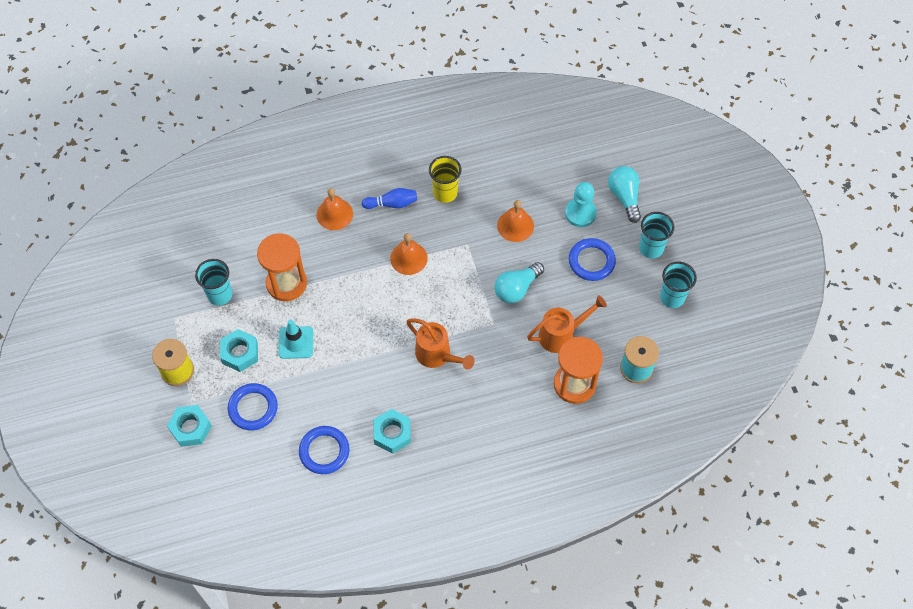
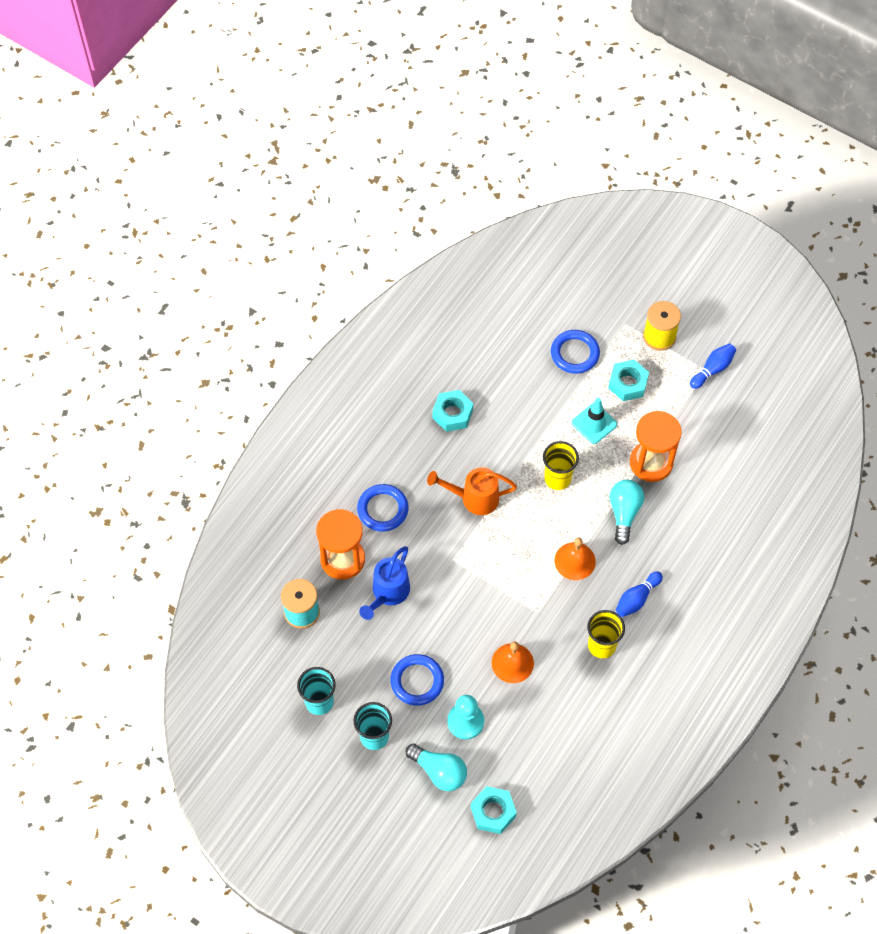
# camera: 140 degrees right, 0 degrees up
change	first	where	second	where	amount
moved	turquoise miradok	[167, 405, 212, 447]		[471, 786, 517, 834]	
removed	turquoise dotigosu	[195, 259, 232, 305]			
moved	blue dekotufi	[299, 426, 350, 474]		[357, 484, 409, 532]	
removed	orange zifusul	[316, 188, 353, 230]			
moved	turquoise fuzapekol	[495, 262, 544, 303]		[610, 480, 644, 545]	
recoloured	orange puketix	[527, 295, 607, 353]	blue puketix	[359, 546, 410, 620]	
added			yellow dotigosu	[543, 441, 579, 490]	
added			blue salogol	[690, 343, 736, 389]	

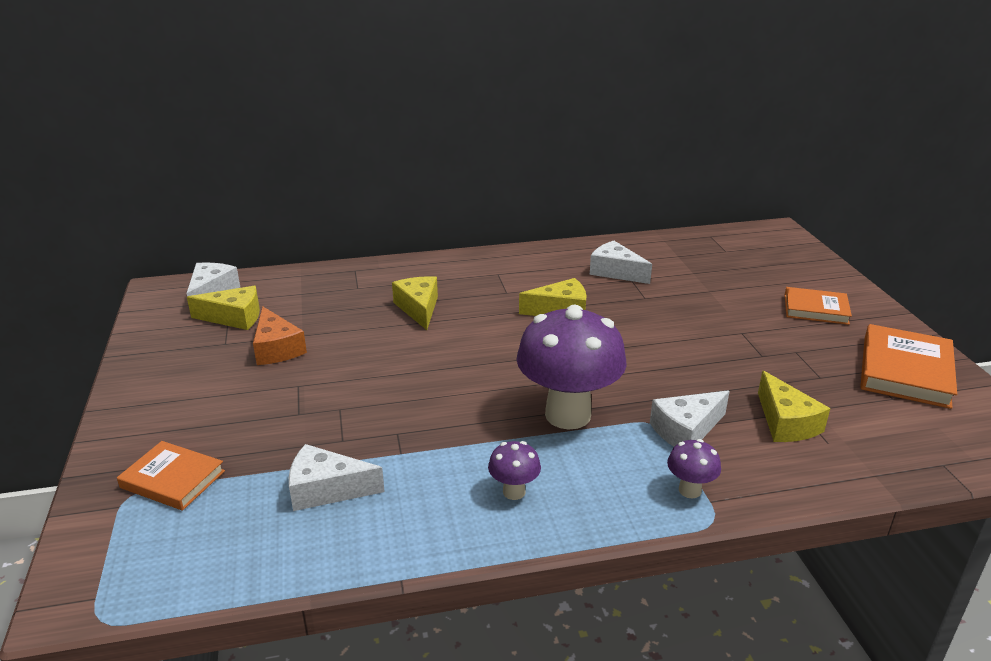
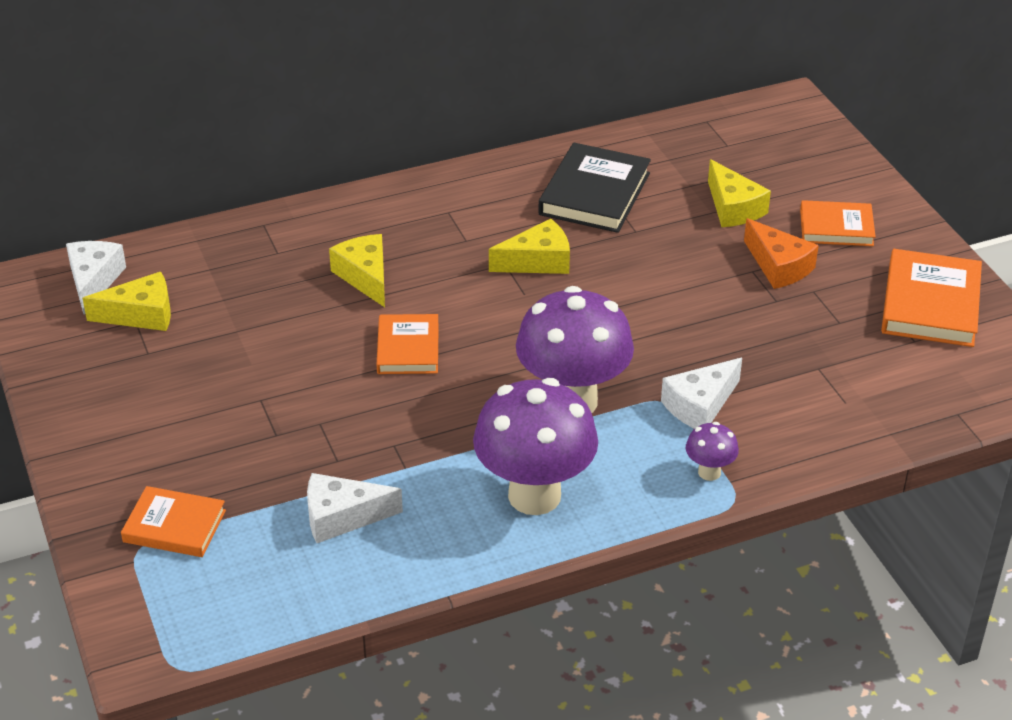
# camera: 10 degrees left, 10 degrees up
change	first	where	second	where	amount
moved	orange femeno	[253, 307, 307, 365]		[744, 218, 819, 289]	
resized	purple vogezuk	[488, 441, 541, 500]		[473, 378, 598, 515]	x2.29
replaced	white femeno	[590, 241, 652, 284]	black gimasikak	[538, 143, 651, 233]	
moved	yellow femeno	[758, 370, 830, 442]		[708, 159, 771, 227]	
added			orange gimasikak	[377, 314, 439, 374]	

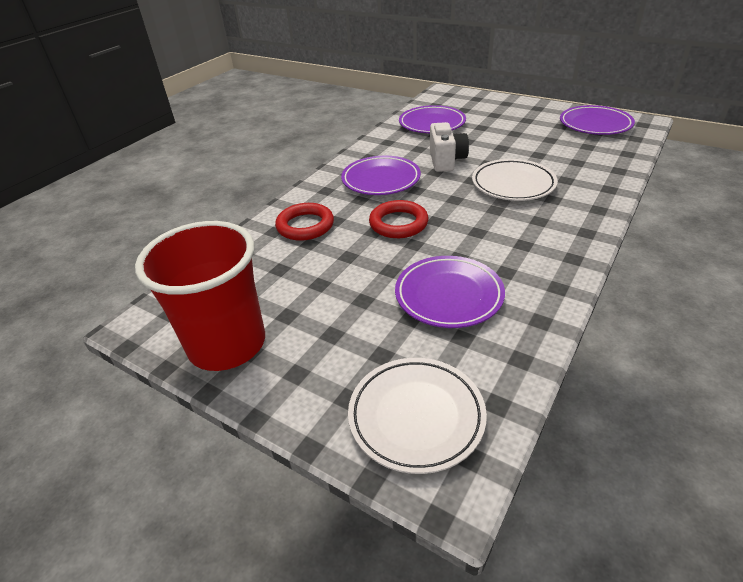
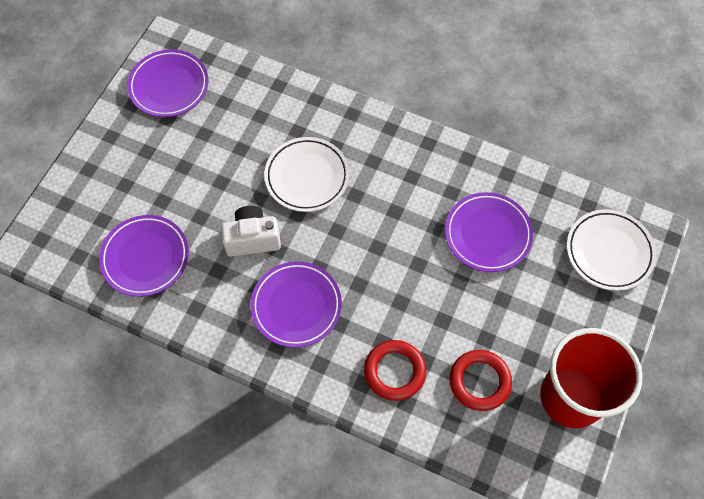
# camera: 100 degrees left, 25 degrees up
change	first	where	second	where	amount
moved	red dekotufi	[369, 200, 428, 238]		[449, 350, 512, 411]	

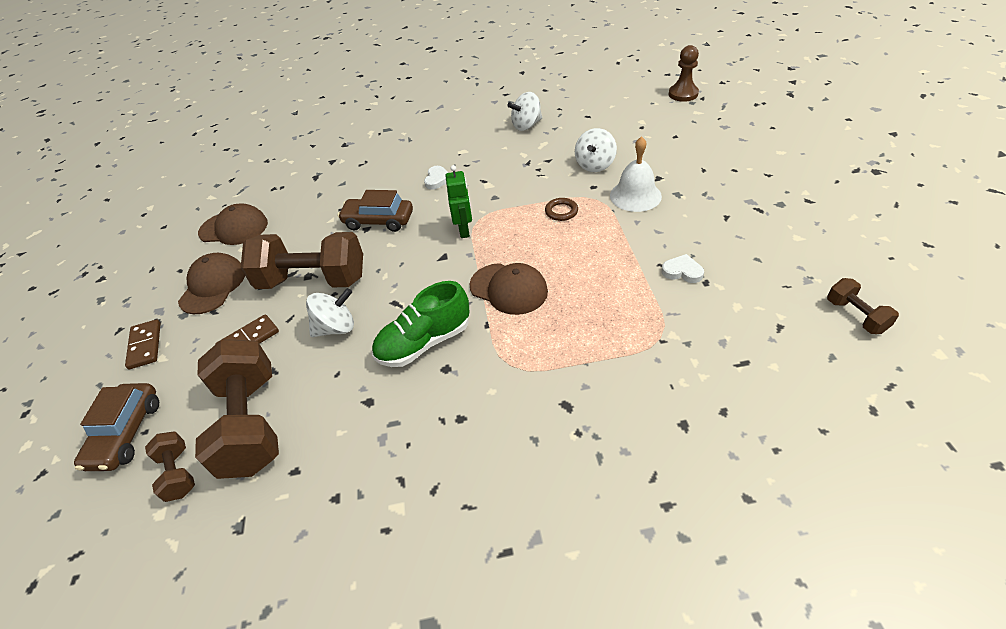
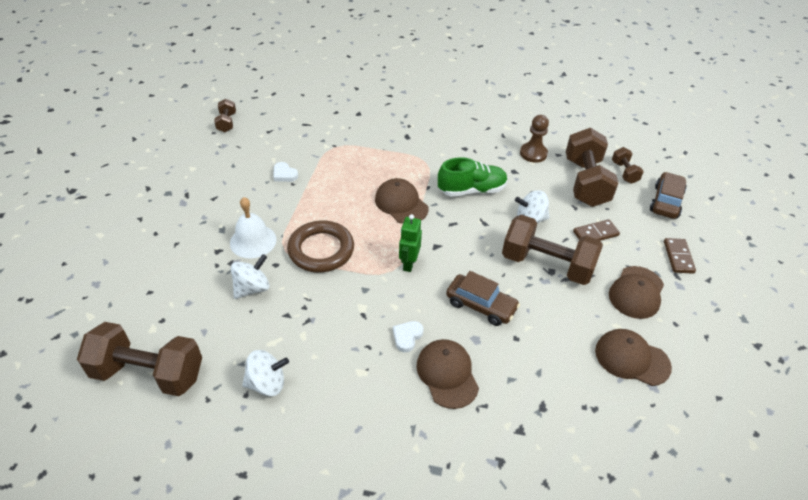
# camera: 165 degrees left, 0 degrees up
change	first	where	second	where	amount
resized	brown dekotufi	[545, 198, 578, 221]		[287, 221, 354, 273]	x2.21
moved	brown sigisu	[668, 45, 699, 102]		[520, 115, 549, 163]	
added			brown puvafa	[77, 322, 202, 396]	
added			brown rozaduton	[416, 339, 479, 409]	

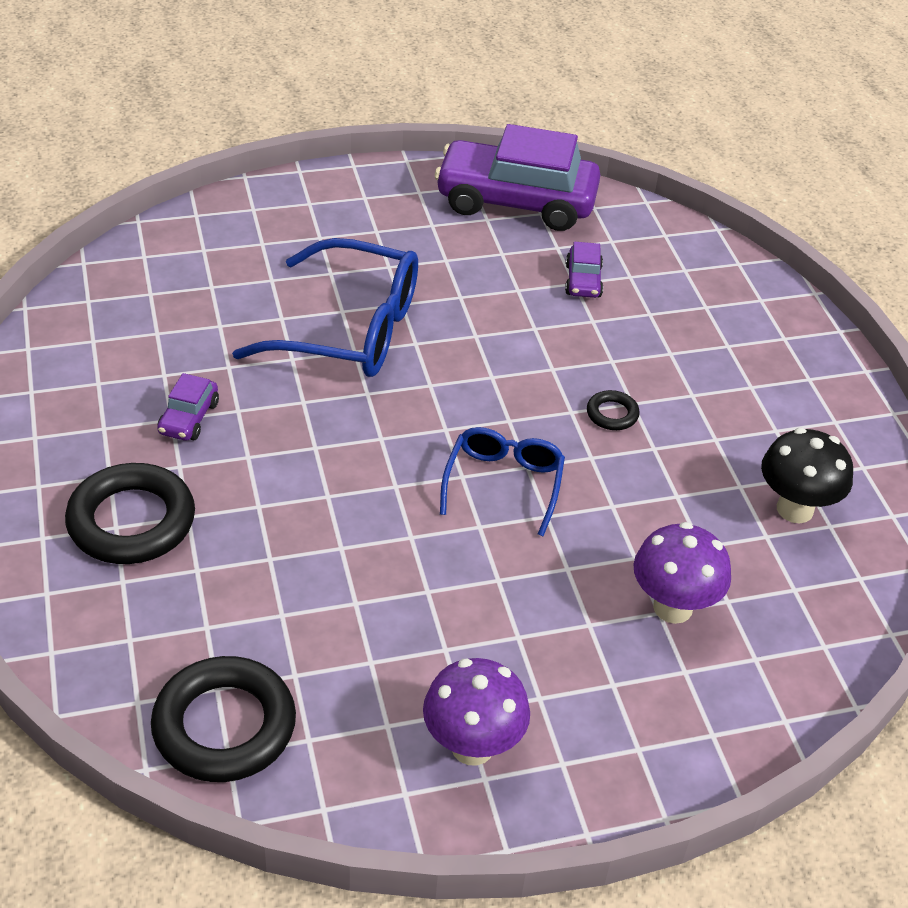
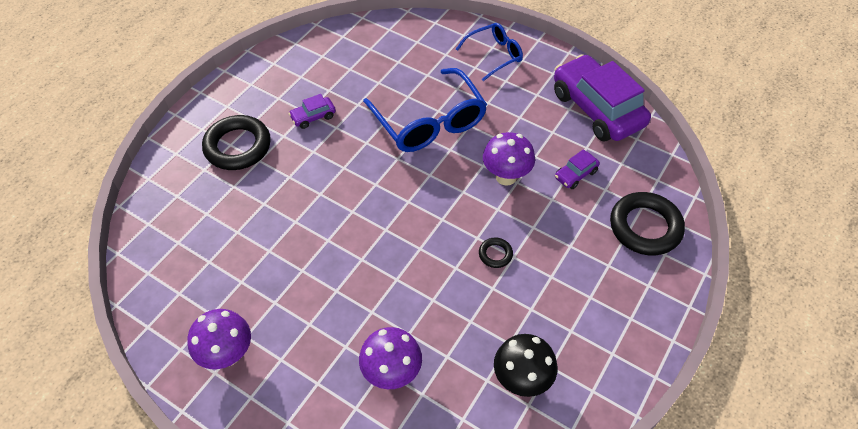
# camera: 50 degrees right, 10 degrees up
change	first	where	second	where	amount
moved	black dekotufi	[151, 656, 296, 782]		[610, 192, 685, 255]	
moved	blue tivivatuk	[440, 427, 565, 536]		[456, 23, 523, 81]	
added			purple vogezuk	[483, 132, 535, 186]	

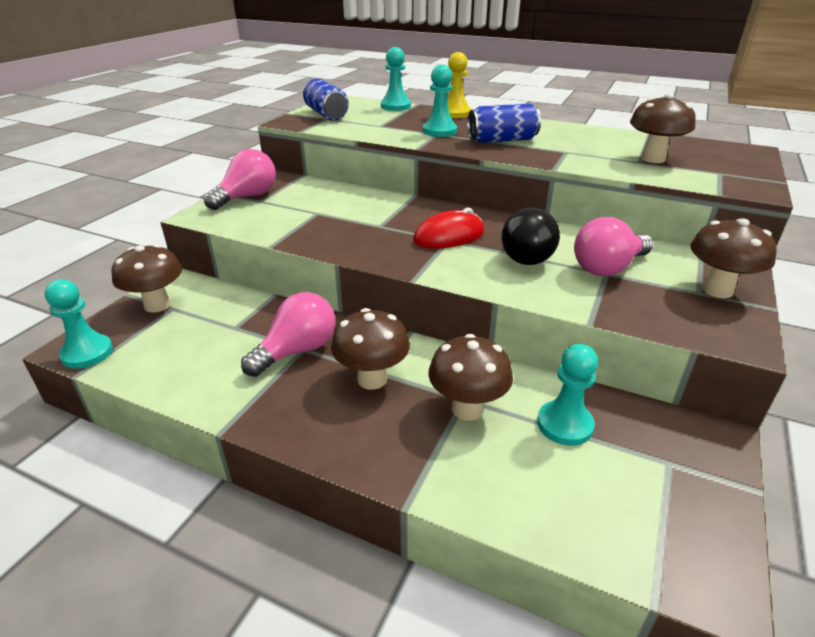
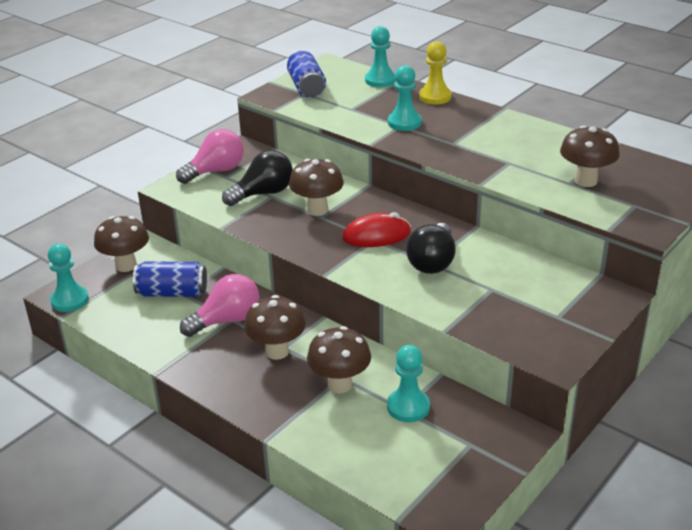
# camera: 15 degrees right, 0 degrees up
change	first	where	second	where	amount
moved	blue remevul	[467, 103, 541, 143]		[133, 262, 207, 297]	
removed	pink fuzapekol	[574, 217, 653, 276]			
moved	brown vogezuk	[690, 218, 777, 298]		[289, 159, 344, 216]	
added			black fuzapekol	[222, 150, 293, 206]	

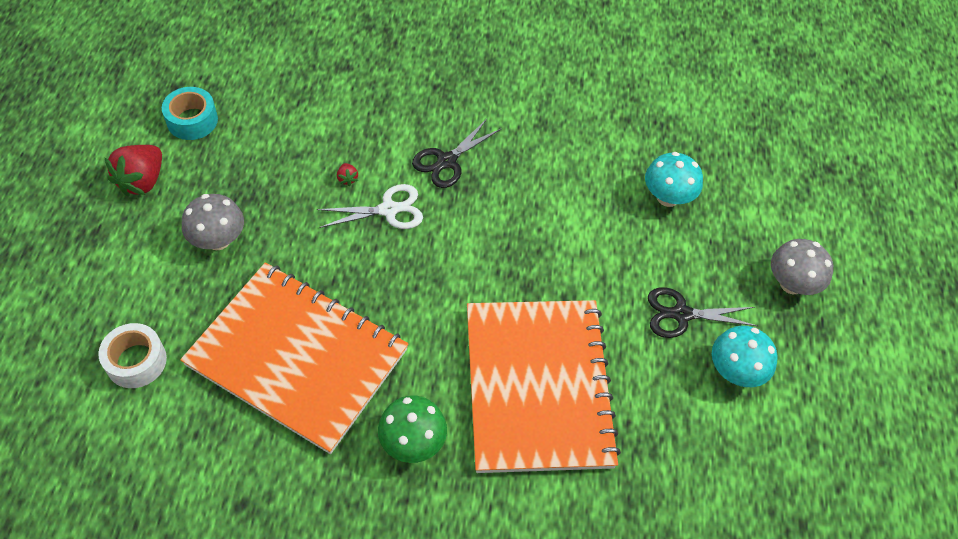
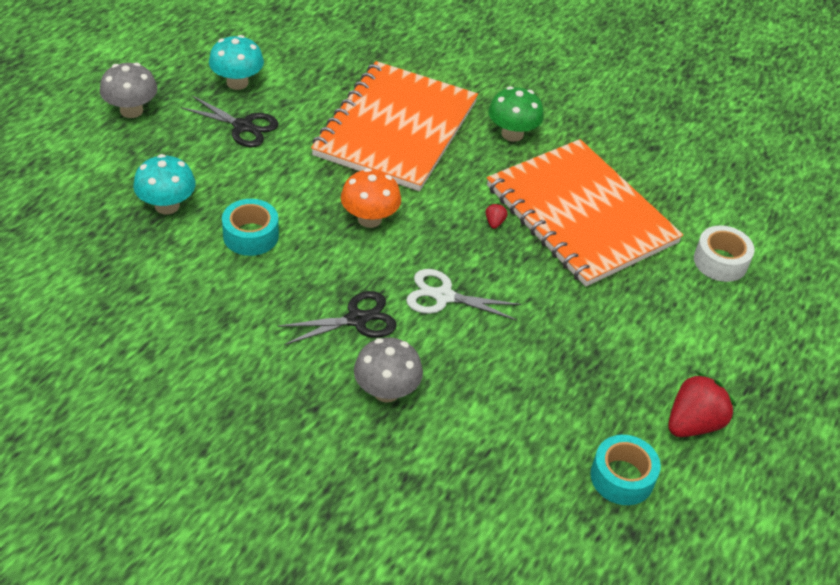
# camera: 155 degrees left, 10 degrees down
change	first	where	second	where	amount
moved	grey vogezuk	[182, 194, 244, 250]		[354, 337, 423, 402]	
moved	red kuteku	[337, 163, 358, 186]		[486, 203, 508, 229]	
added			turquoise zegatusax	[222, 199, 279, 256]	
added			orange vogezuk	[341, 168, 401, 228]	

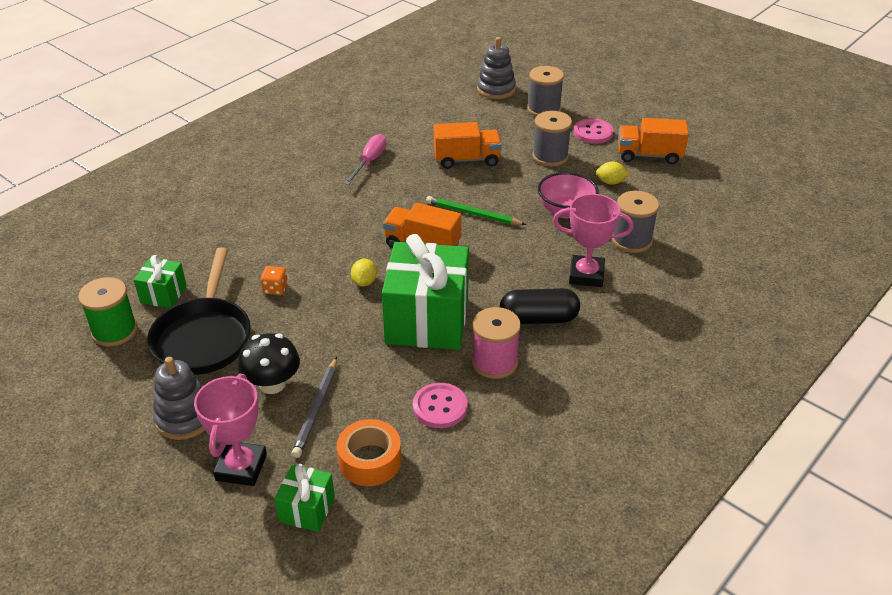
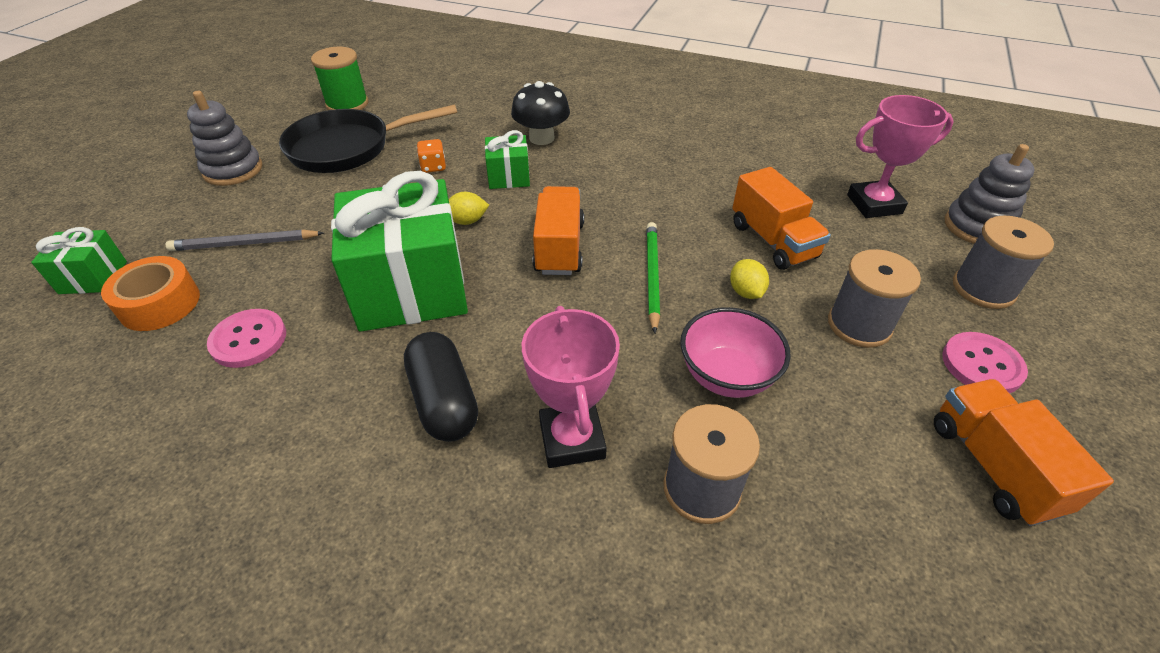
# camera: 70 degrees right, 5 degrees up
change	first	where	second	where	amount
moved	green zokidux	[134, 255, 187, 308]		[485, 130, 530, 189]	
moved	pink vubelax	[194, 374, 267, 486]		[847, 95, 954, 218]	
moved	black vogezuk	[238, 333, 300, 394]		[511, 81, 570, 145]	
removed	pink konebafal	[344, 134, 387, 185]			
removed	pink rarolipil	[472, 307, 521, 379]			
moved	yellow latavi	[596, 161, 629, 185]		[730, 259, 769, 299]	

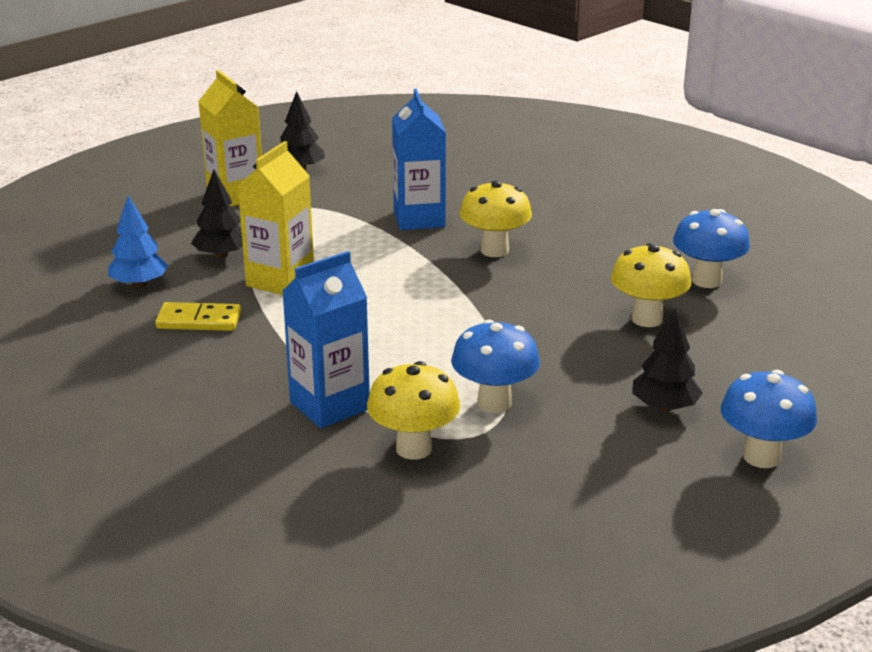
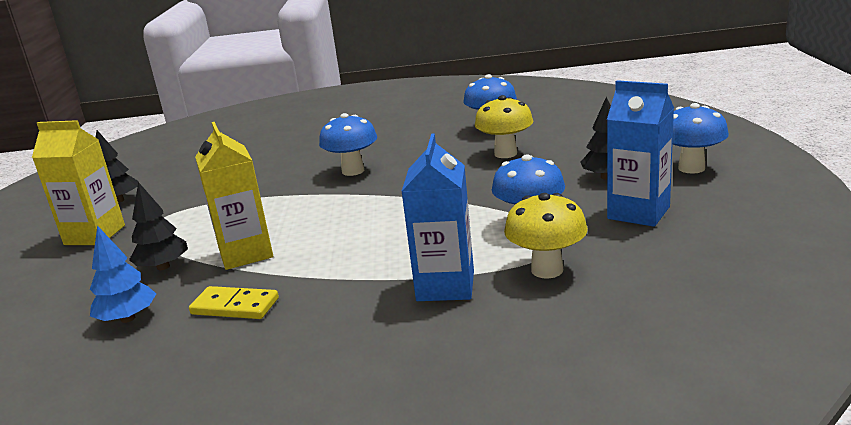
# camera: 45 degrees left, 5 degrees down
change	first	where	second	where	amount
turned	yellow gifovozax	[155, 302, 241, 331]		[189, 286, 279, 319]	60 degrees clockwise
moved	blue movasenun	[392, 89, 446, 230]		[607, 80, 674, 227]	
recoloured	yellow vogezuk	[459, 180, 532, 257]	blue vogezuk	[319, 113, 377, 176]	

